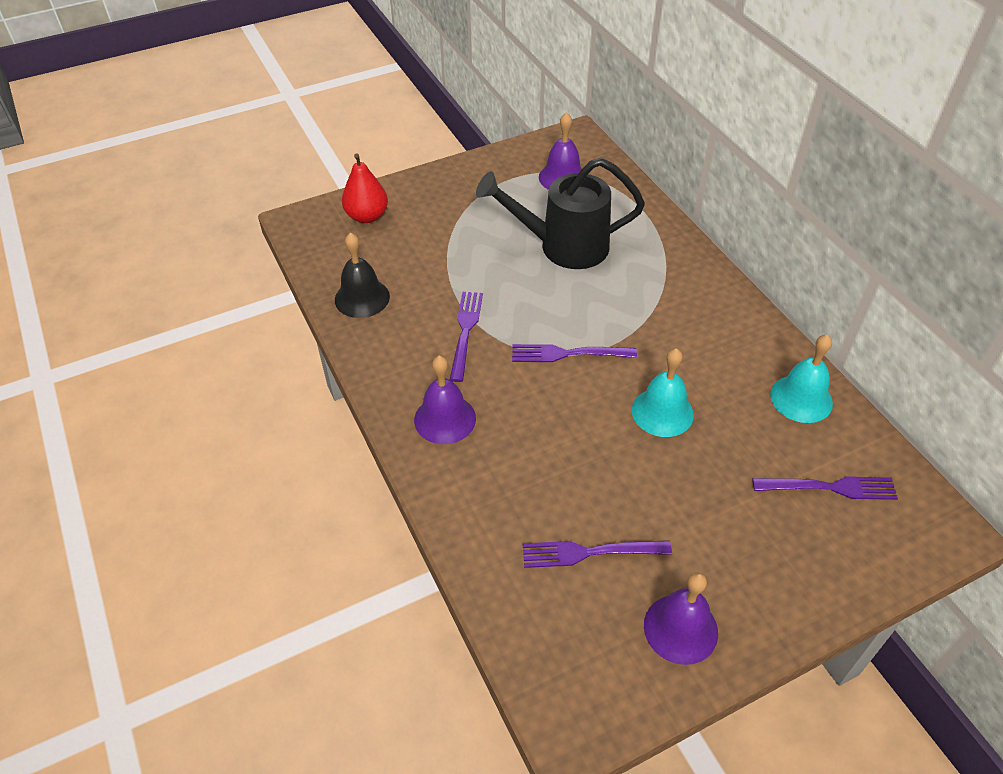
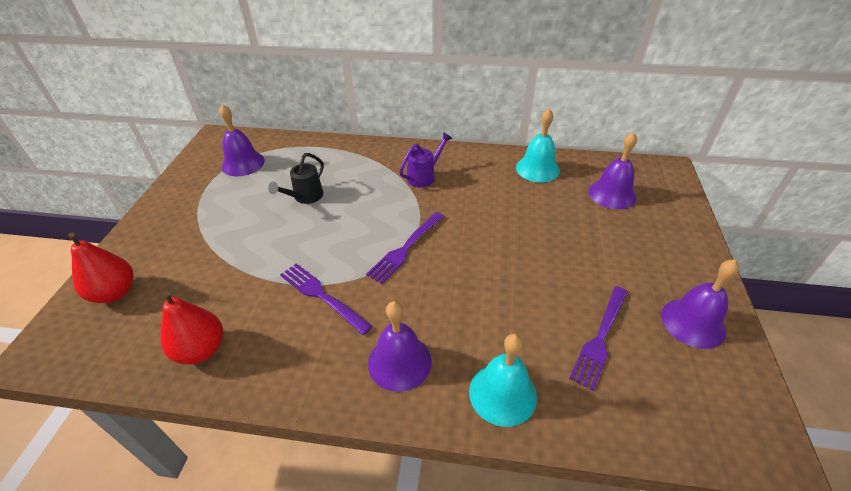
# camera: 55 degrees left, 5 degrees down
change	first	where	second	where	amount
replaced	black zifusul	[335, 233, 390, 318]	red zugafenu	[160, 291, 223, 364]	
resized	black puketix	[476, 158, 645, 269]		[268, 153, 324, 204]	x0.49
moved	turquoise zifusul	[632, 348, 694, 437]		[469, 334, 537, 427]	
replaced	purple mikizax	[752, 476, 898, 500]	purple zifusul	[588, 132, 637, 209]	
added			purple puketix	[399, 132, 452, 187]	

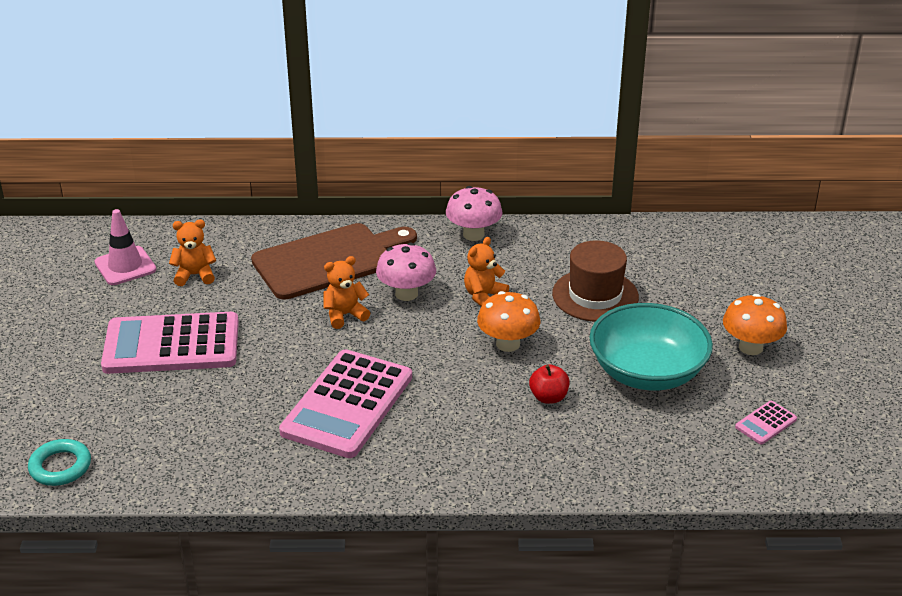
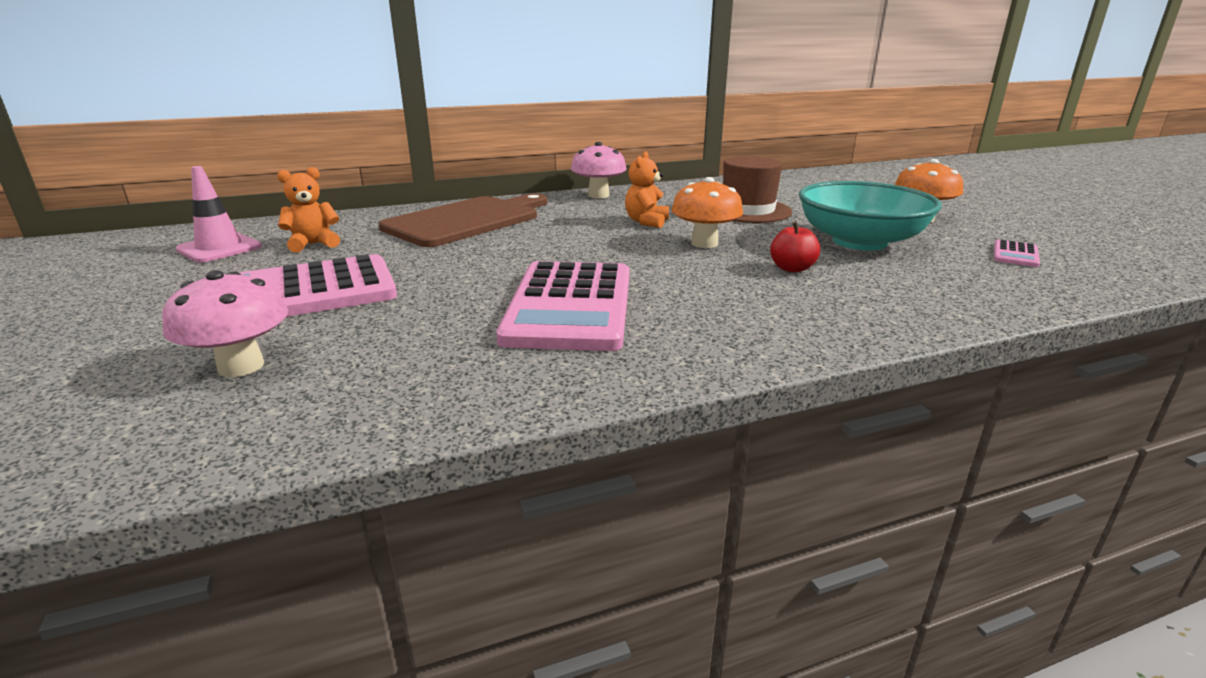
# camera: 20 degrees left, 10 degrees down
change	first	where	second	where	amount
removed	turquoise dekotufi	[28, 439, 91, 486]			
removed	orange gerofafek	[323, 256, 370, 329]			
moved	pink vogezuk	[376, 243, 436, 301]		[162, 270, 288, 377]	

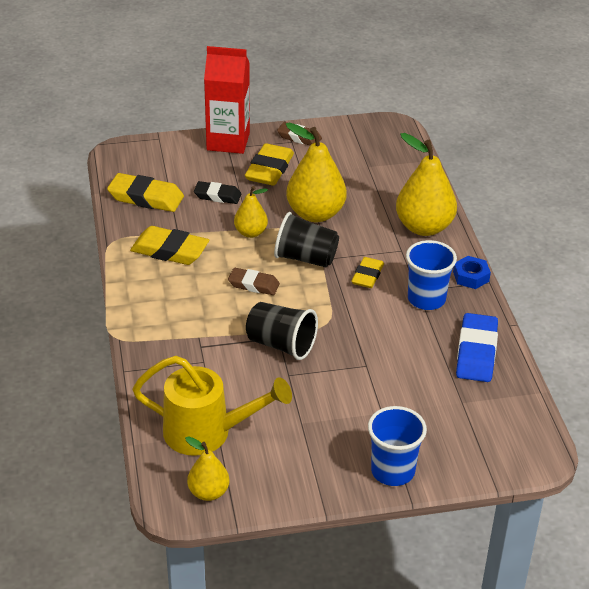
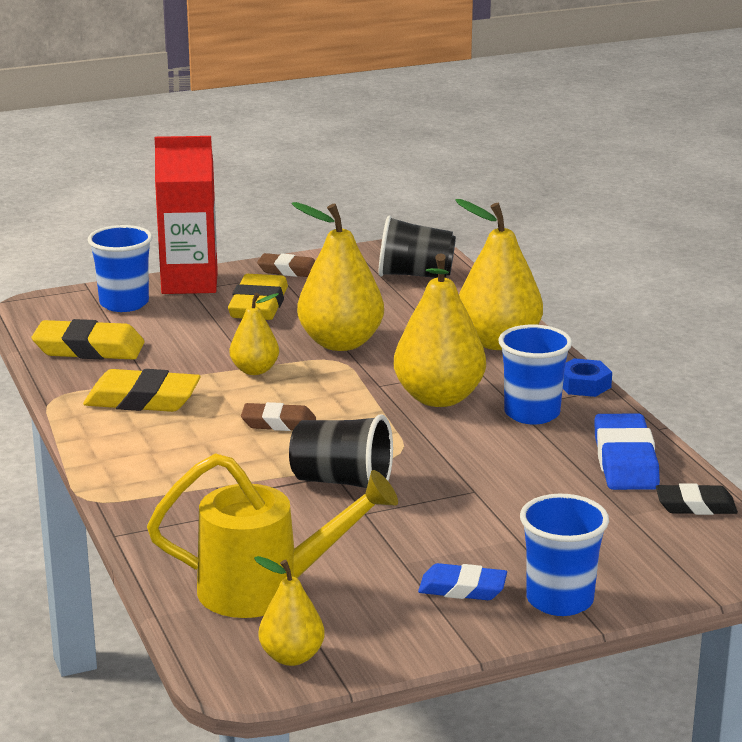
# camera: 10 degrees left, 15 degrees down
change	first	where	second	where	amount
moved	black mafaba	[194, 181, 241, 204]		[656, 483, 738, 515]	
moved	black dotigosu	[274, 212, 339, 268]		[379, 215, 456, 278]	
replaced	yellow mafaba	[351, 257, 384, 288]	yellow zugafenu	[394, 253, 486, 407]	
added			blue dotigosu	[88, 225, 153, 312]	
added			blue mafaba	[418, 563, 507, 600]	

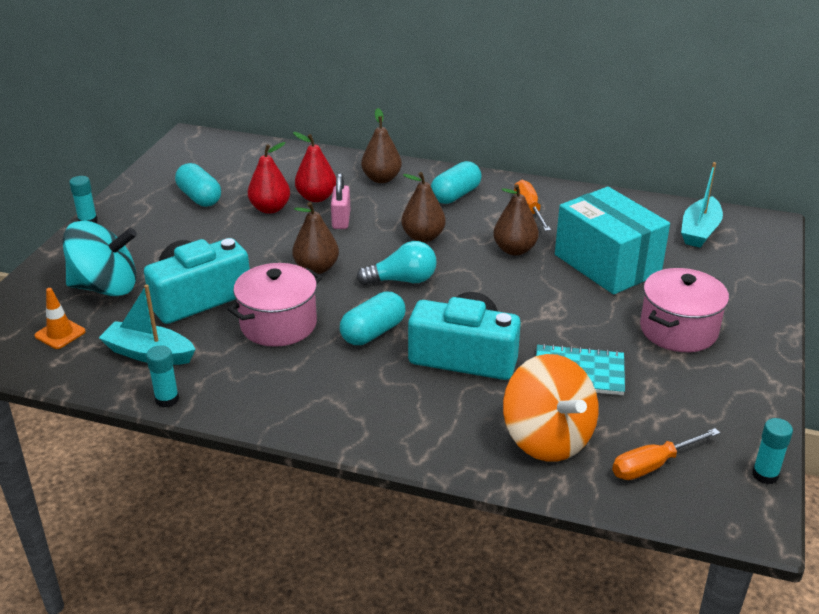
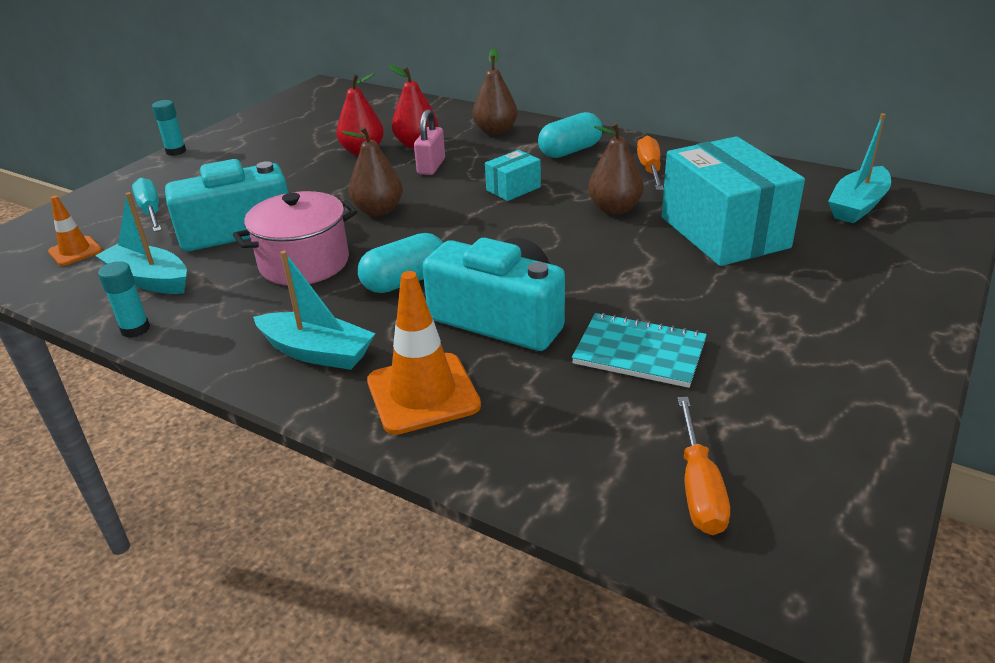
# camera: 15 degrees right, 0 degrees up
change	first	where	second	where	amount
replaced	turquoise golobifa	[63, 221, 137, 296]	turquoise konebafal	[132, 178, 162, 232]	
removed	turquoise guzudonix	[175, 163, 221, 207]			
removed	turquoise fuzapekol	[357, 241, 437, 285]			
replaced	brown zugafenu	[401, 172, 446, 243]	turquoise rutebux	[485, 150, 541, 201]	
removed	orange golobifa	[503, 354, 598, 462]			
turned	orange konebafal	[612, 428, 720, 480]		[677, 397, 730, 535]	75 degrees counterclockwise
removed	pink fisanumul	[640, 268, 729, 352]			
removed	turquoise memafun	[752, 418, 793, 485]			
added			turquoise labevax	[253, 251, 375, 370]	
added			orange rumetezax	[367, 271, 481, 435]	

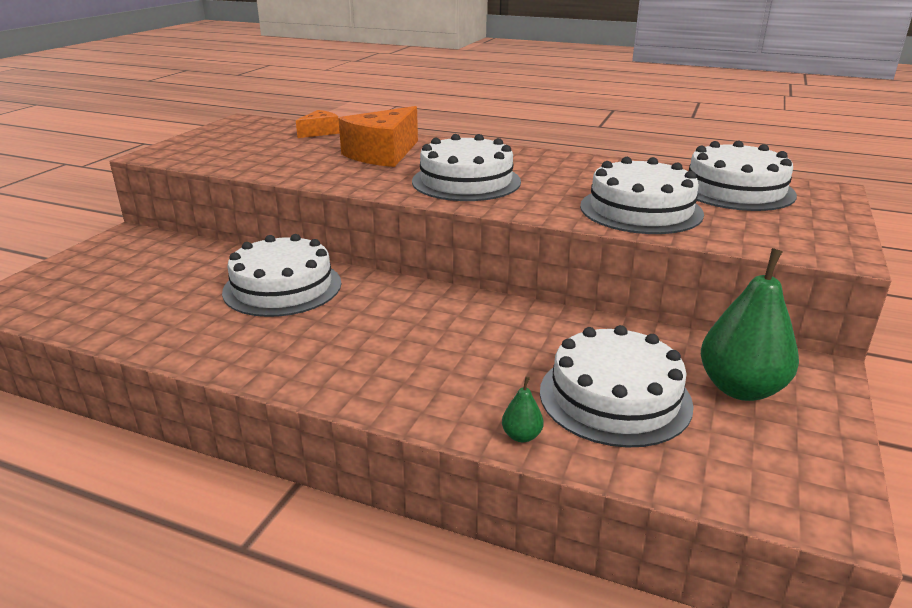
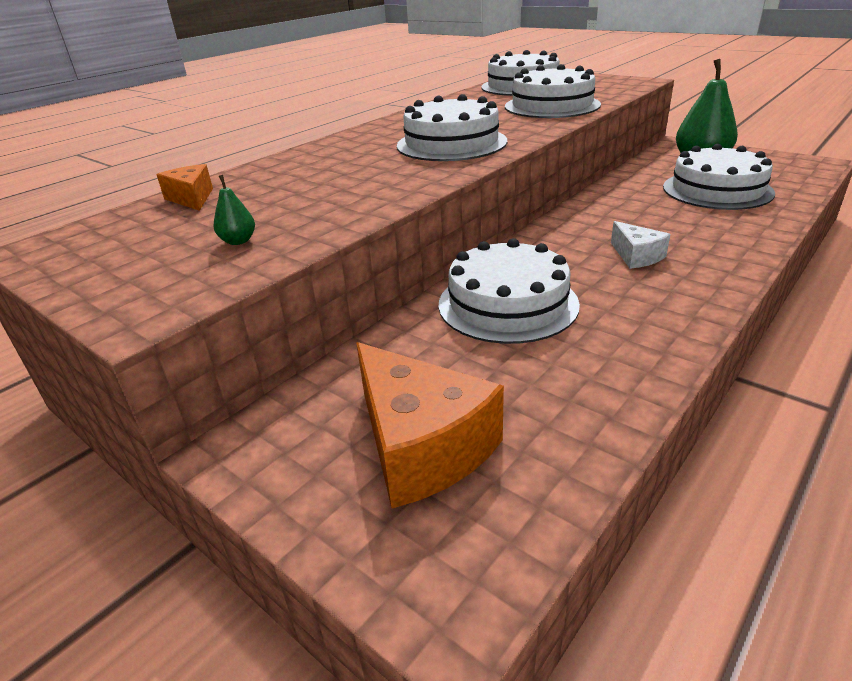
# camera: 70 degrees left, 5 degrees up
change	first	where	second	where	amount
moved	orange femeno	[338, 106, 418, 167]		[356, 342, 504, 508]	
moved	green zugafenu	[502, 377, 544, 442]		[214, 175, 255, 245]	
added			white femeno	[611, 221, 670, 269]	

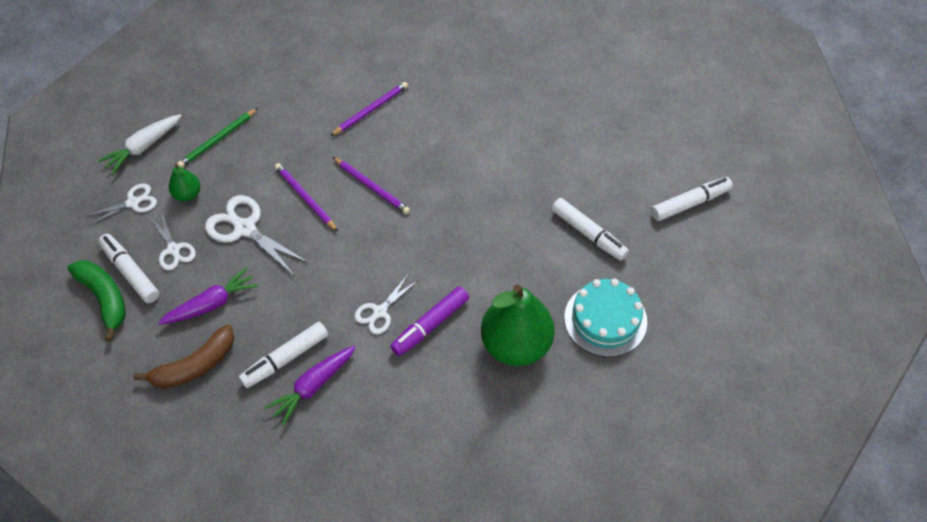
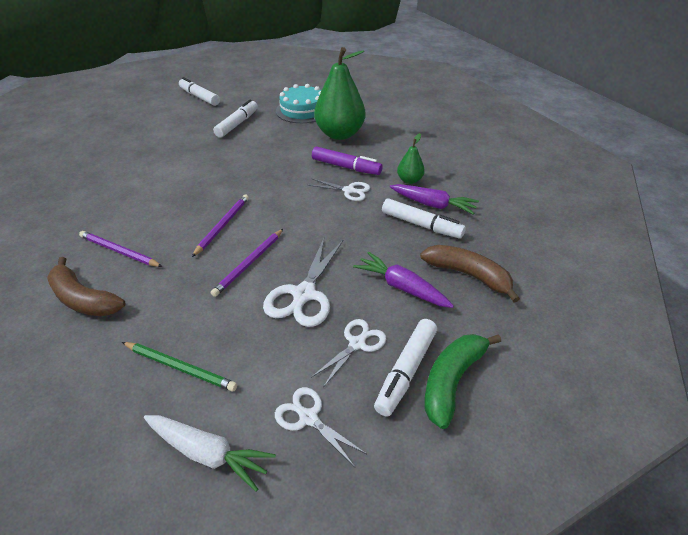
# camera: 110 degrees left, 15 degrees down
change	first	where	second	where	amount
moved	green zugafenu	[169, 164, 201, 202]		[397, 133, 425, 184]	
added			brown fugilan	[47, 257, 126, 317]	

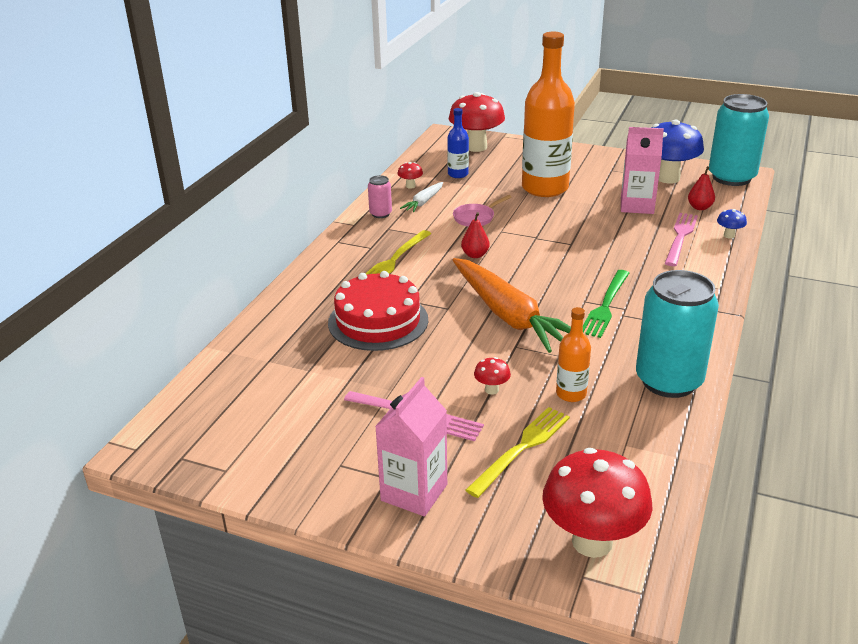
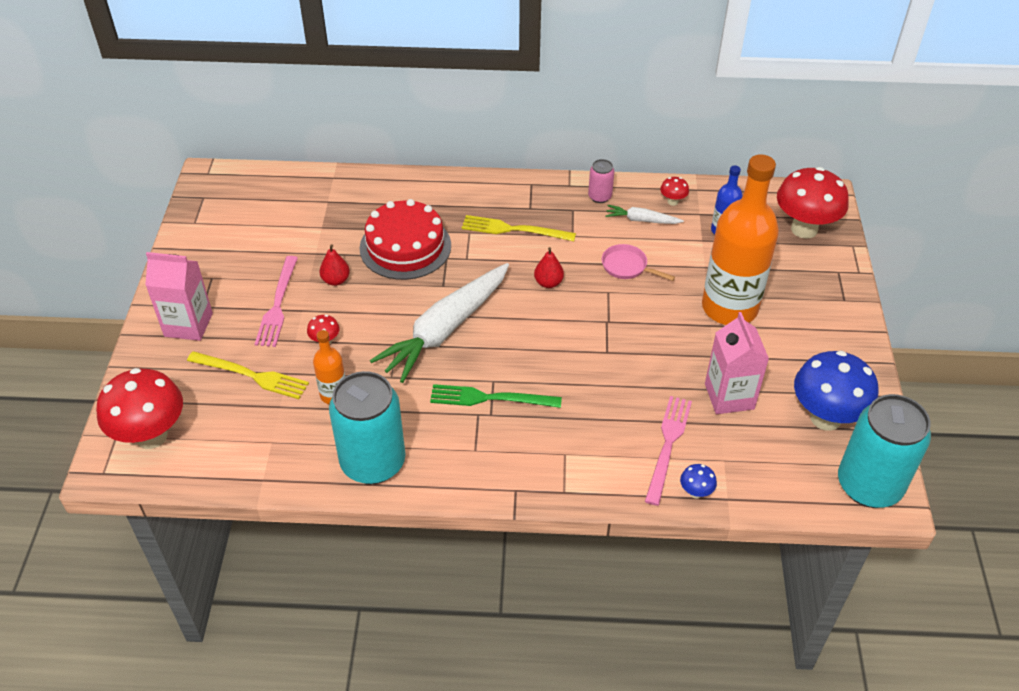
# camera: 70 degrees right, 15 degrees up
change	first	where	second	where	amount
recoloured	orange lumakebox	[453, 258, 571, 353]	white lumakebox	[370, 263, 509, 383]	
turned	pink mikizax	[665, 213, 698, 266]		[645, 396, 692, 506]	75 degrees counterclockwise
moved	red zugafenu	[688, 166, 715, 210]		[320, 245, 350, 286]	

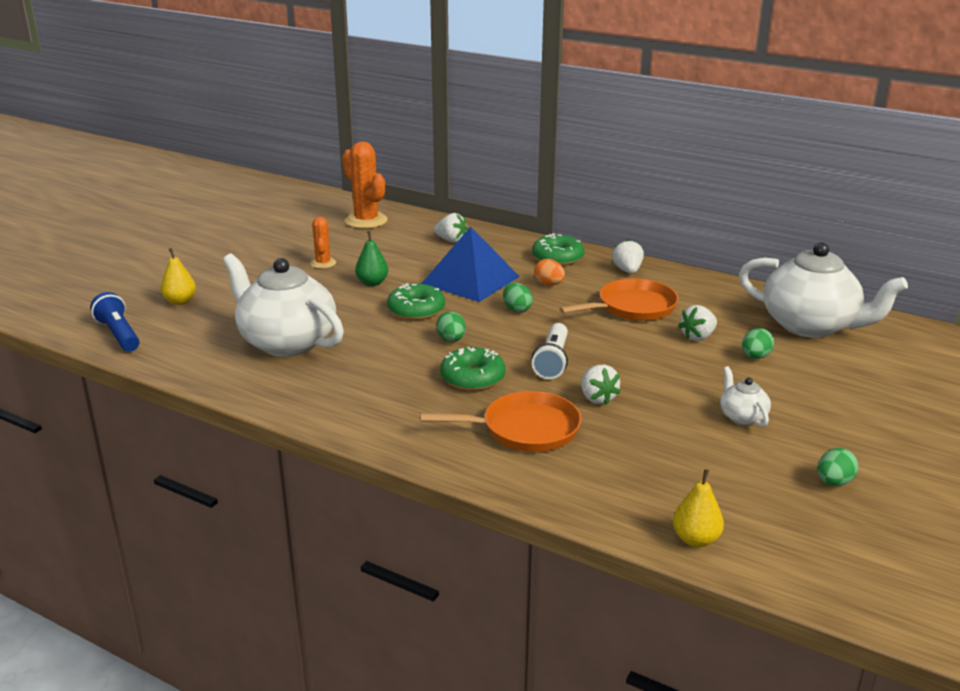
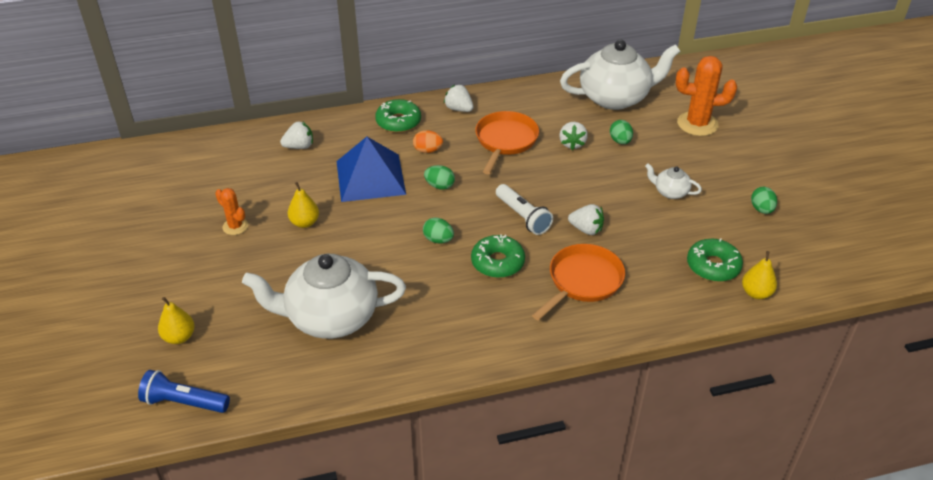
# camera: 45 degrees left, 15 degrees up
change	first	where	second	where	amount
moved	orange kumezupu	[342, 141, 388, 229]		[676, 56, 737, 136]	
recoloured	green zugafenu	[355, 231, 388, 286]	yellow zugafenu	[288, 182, 319, 228]	
moved	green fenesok	[387, 283, 445, 320]		[687, 238, 743, 282]	

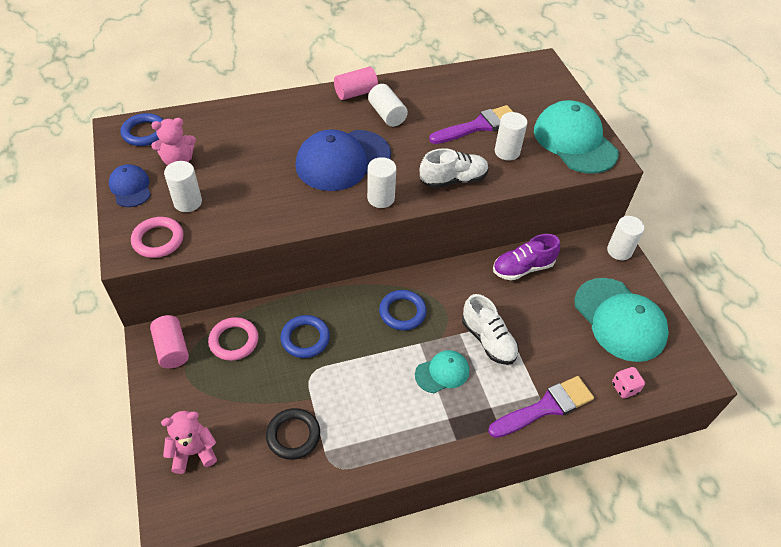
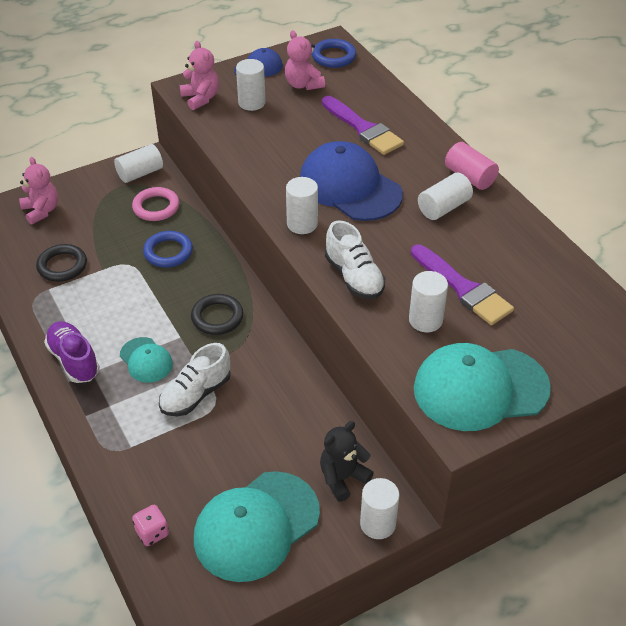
# camera: 80 degrees right, 5 degrees down
change	first	where	second	where	amount
replaced	pink dekotufi	[131, 217, 184, 258]	pink gerofafek	[180, 41, 219, 110]	
recoloured	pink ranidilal	[150, 315, 189, 368]	white ranidilal	[114, 144, 163, 183]	
recoloured	blue dekotufi	[379, 290, 427, 331]	black dekotufi	[191, 294, 243, 335]	
moved	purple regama	[488, 376, 594, 438]		[322, 96, 404, 155]	
moved	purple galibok	[493, 234, 560, 281]		[44, 321, 100, 383]	
turned	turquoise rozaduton	[534, 100, 619, 174]		[414, 343, 551, 431]	150 degrees counterclockwise
added			black gerofafek	[320, 421, 374, 502]	

